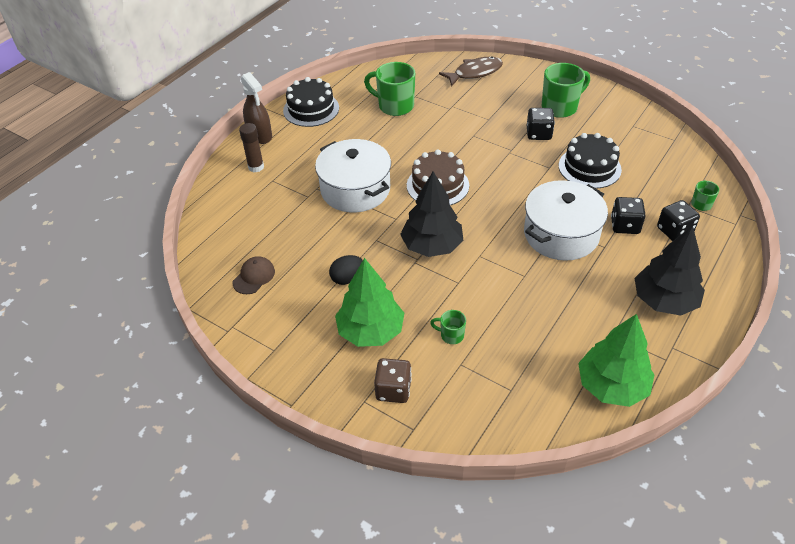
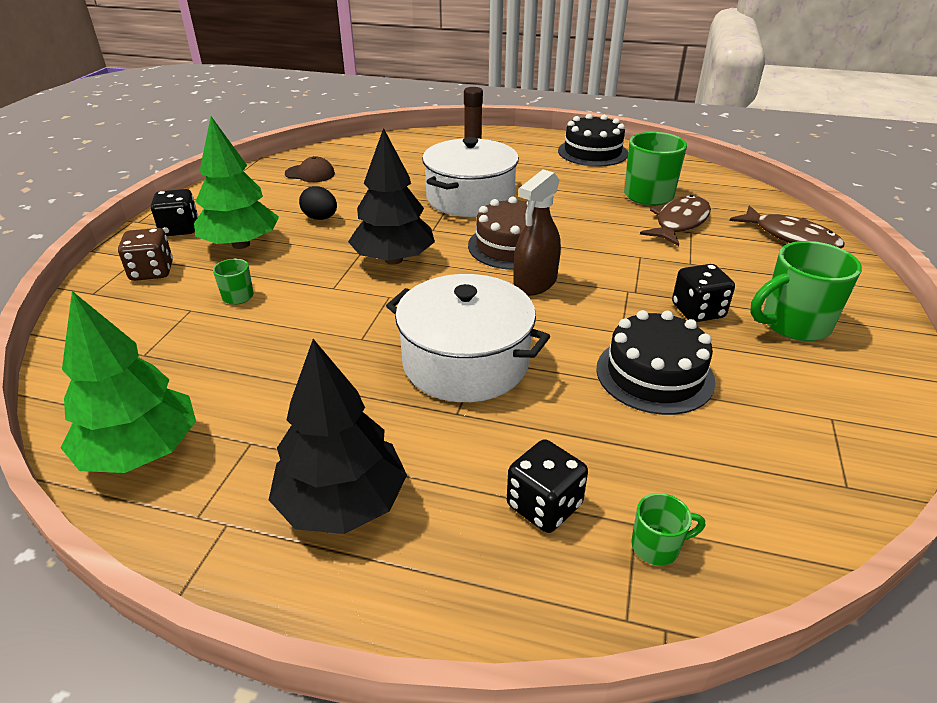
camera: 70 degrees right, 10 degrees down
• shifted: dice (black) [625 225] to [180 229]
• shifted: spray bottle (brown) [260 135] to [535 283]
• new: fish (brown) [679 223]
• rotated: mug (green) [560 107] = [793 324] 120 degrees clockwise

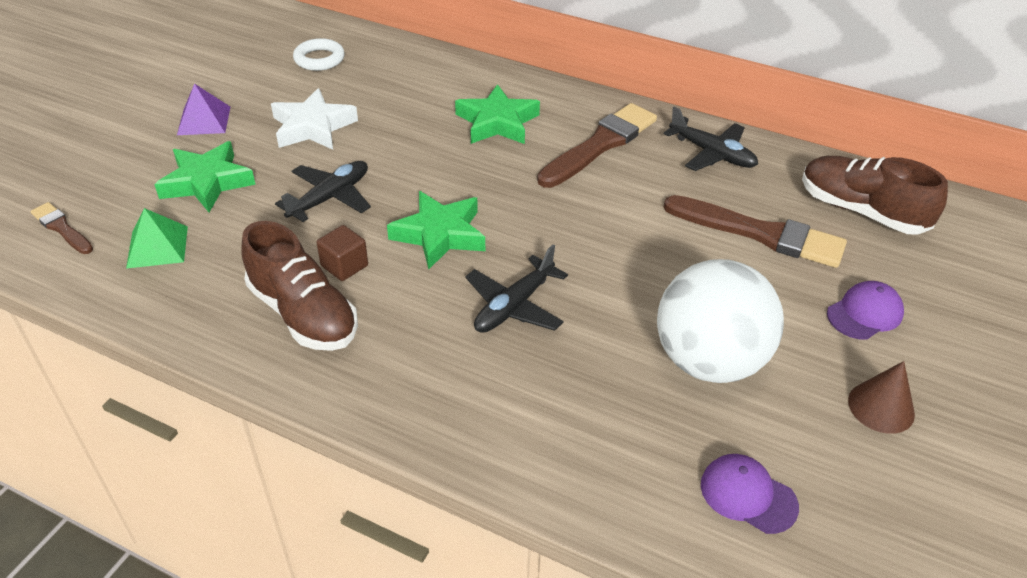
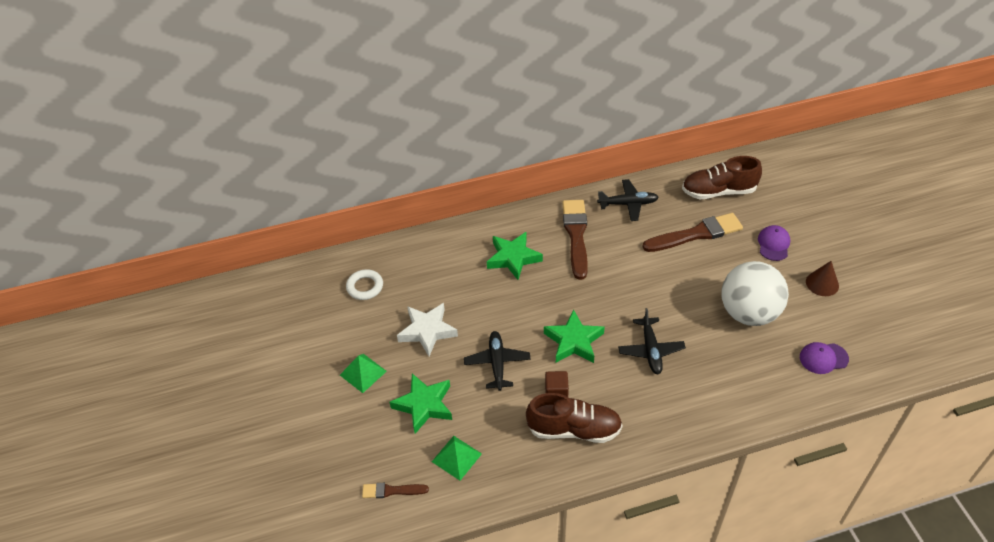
camera: 40 degrees left, 5 degrees up
• repainted: pyramid (purple) [204 120] to pyramid (green) [363 373]

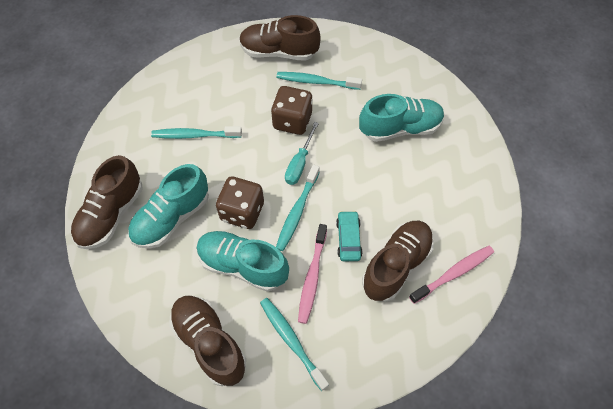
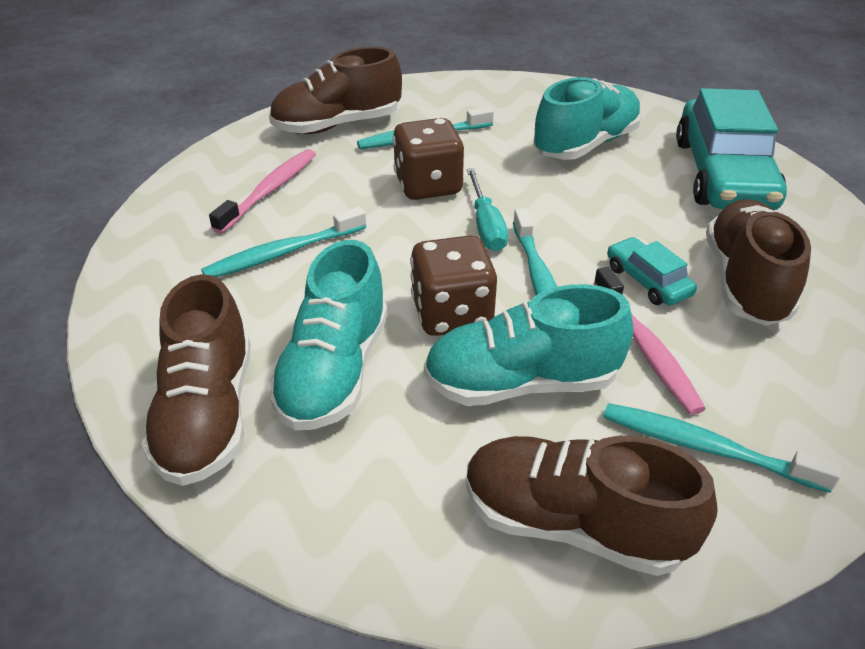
camera: 30 degrees left, 20 degrees down
• shifted: toothbrush (pink) [453 273] to [269 190]
• new: car (turquoise) [723 174]

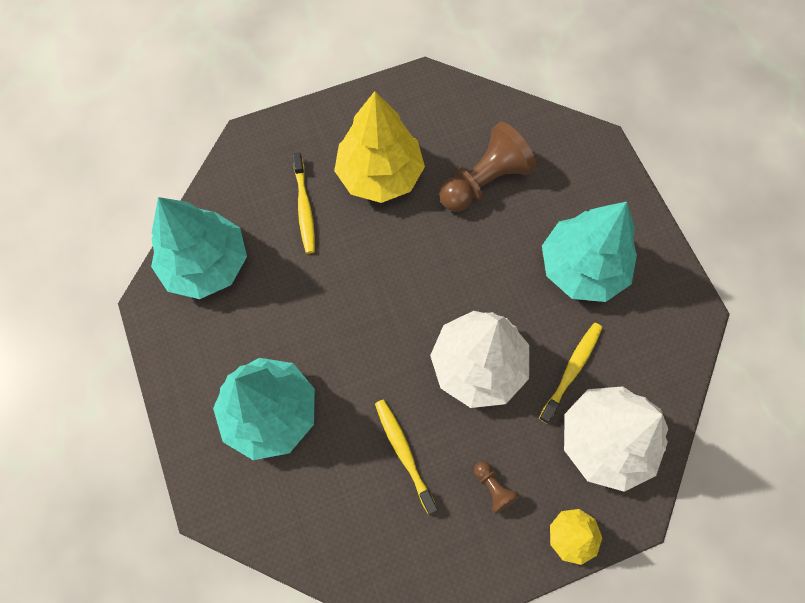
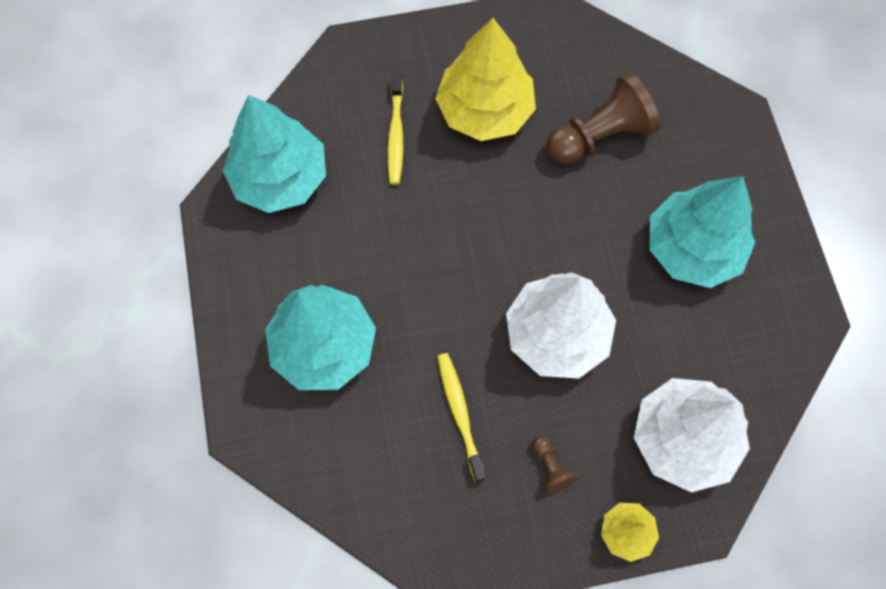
camera: 10 degrees right, 0 degrees up
• gone: toothbrush (yellow) [571 370]

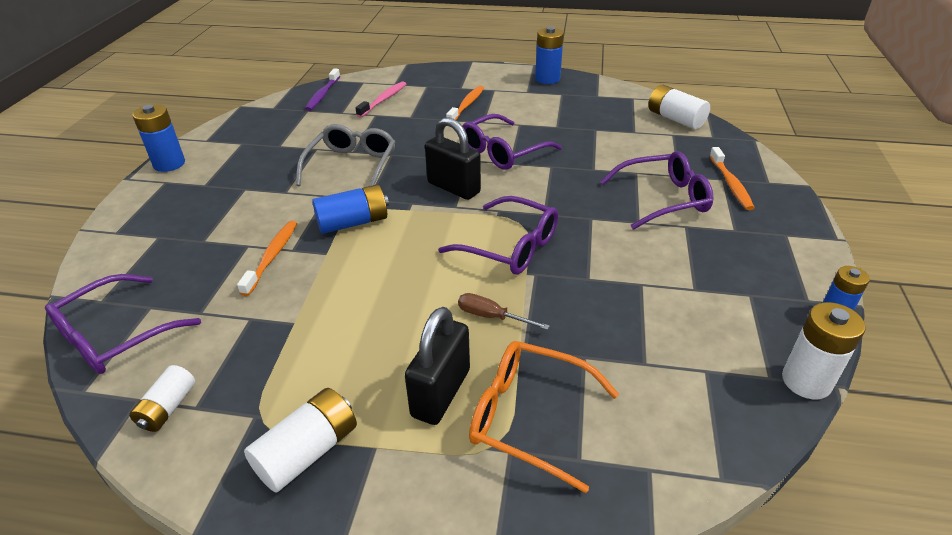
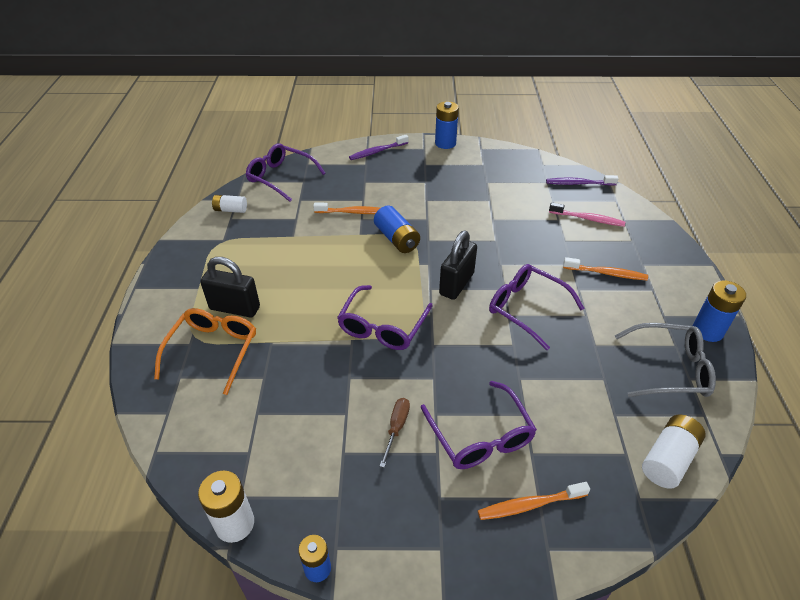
camera: 80 degrees right, 5 degrees up
• new: toothbrush (purple) [377 151]
• shifted: screwdriver (brown) [491 317] to [396 428]
• shifted: glasses (grey) [351 166] to [669 369]
• gone: battery (white) [308 451]

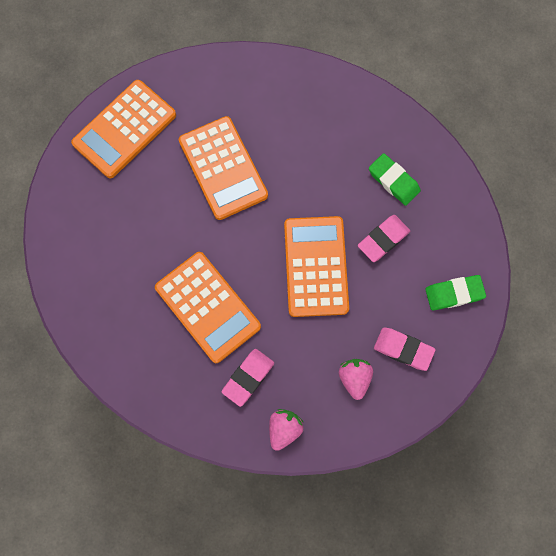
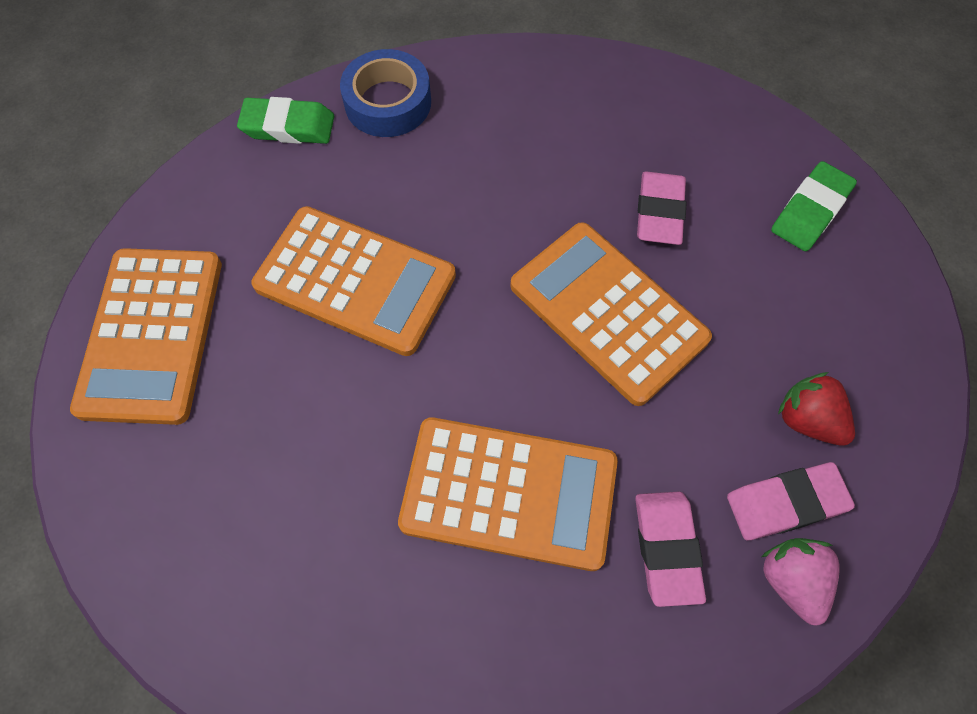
camera: 40 degrees left, 10 degrees down
• shifted: eraser (green) [393 181] to [288 126]
• new: tape (blue) [388 102]
• shifted: eraser (pink) [403 349] to [785 503]
• repainted: strawberry (pink) [354 378] to strawberry (red) [807 419]

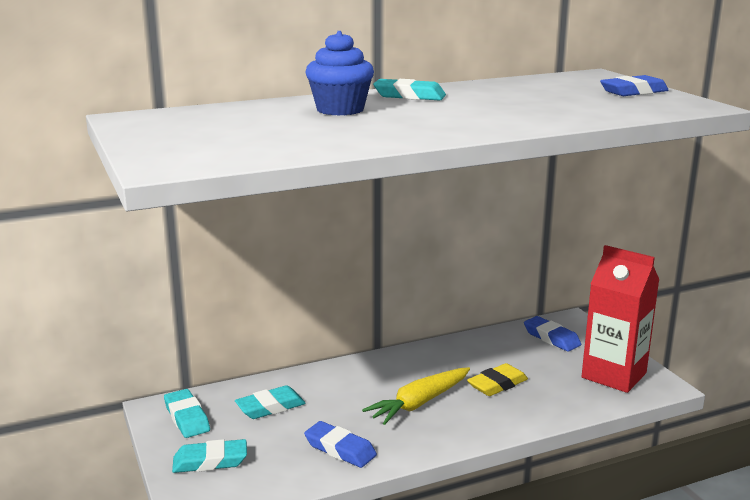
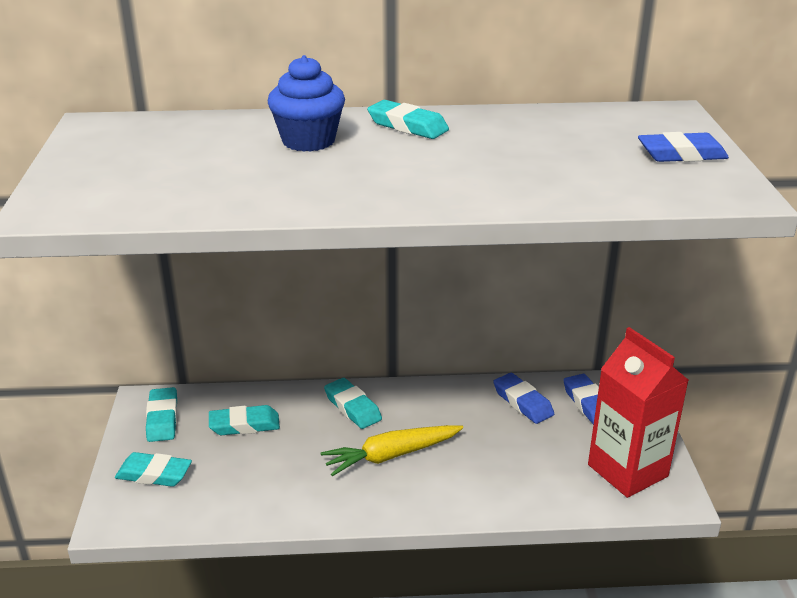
camera: 20 degrees right, 10 degrees up
• new: eraser (turquoise) [352 407]
• shifted: eraser (blue) [340 449] to [523 402]
• gone: eraser (yellow) [497 384]

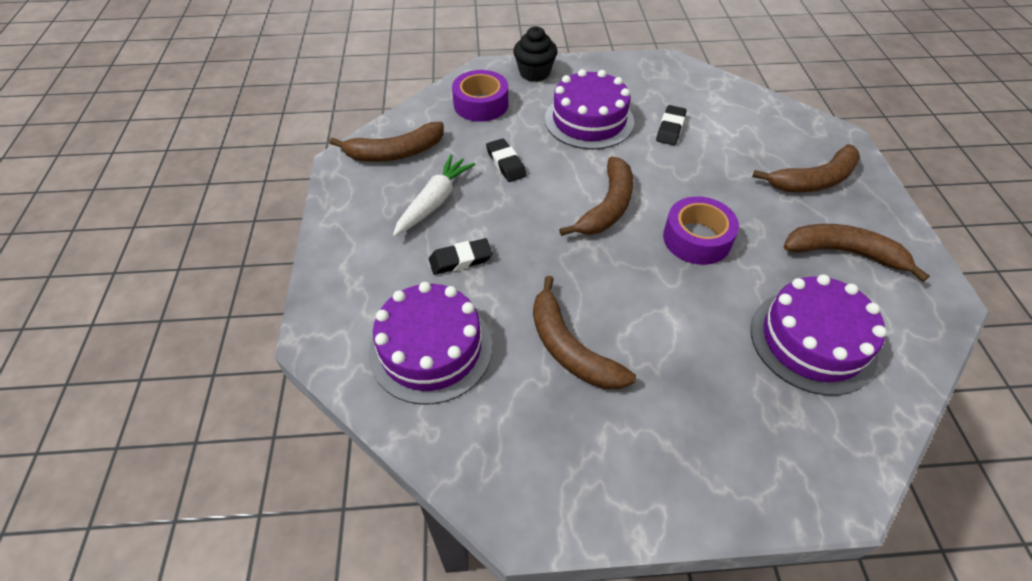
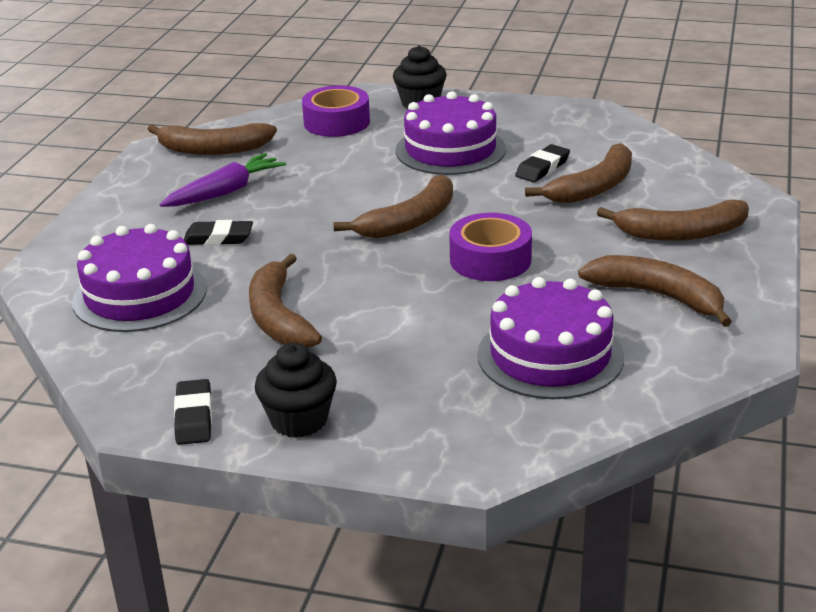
camera: 20 degrees right, 20 degrees down
• repainted: carrot (white) [434 202] to carrot (purple) [225 192]
• shifted: eraser (black) [506 163] to [194 417]
• new: cupcake (black) [299 420]
• new: banana (brown) [593 187]

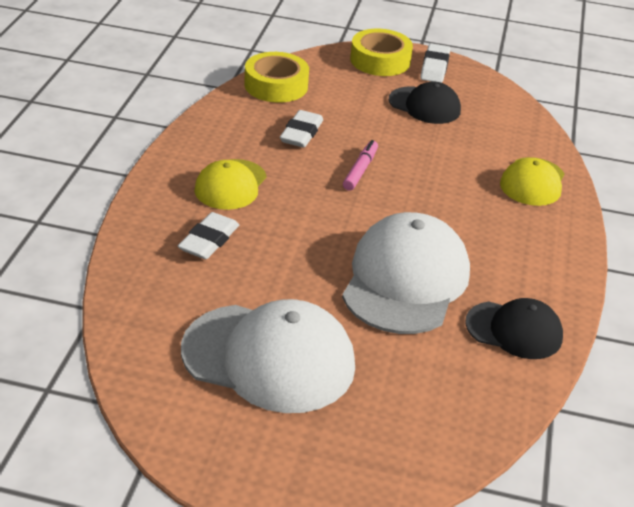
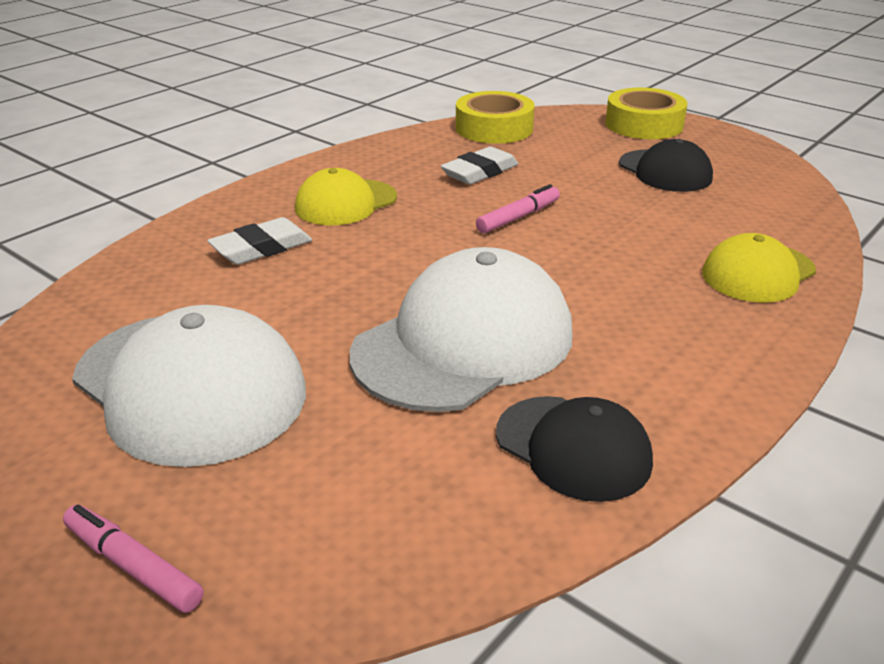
camera: 30 degrees right, 5 degrees down
• new: marker (pink) [132 566]
• gone: eraser (white) [434 67]

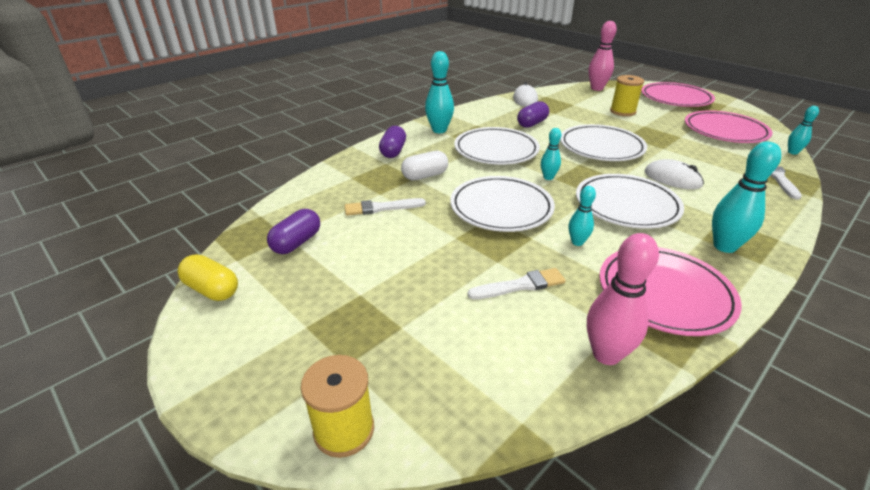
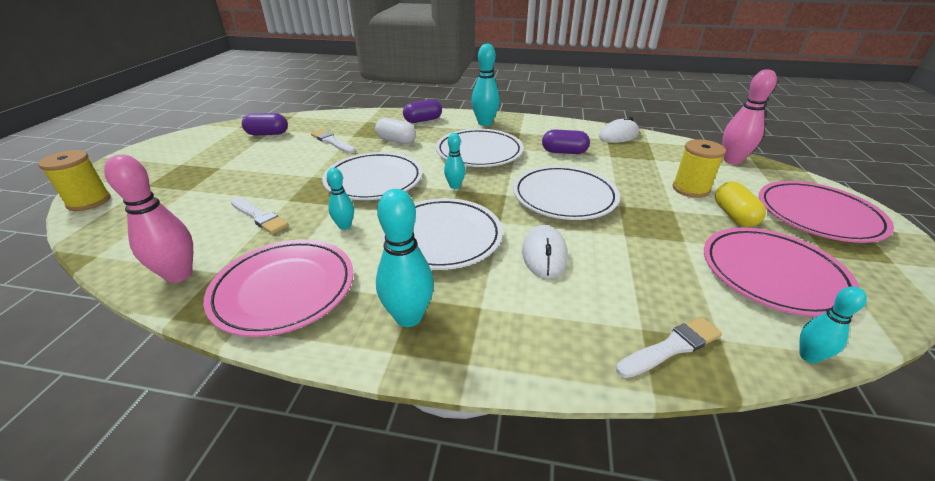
camera: 55 degrees right, 0 degrees up
• shifted: capsule (yellow) [212 289] to [733 215]

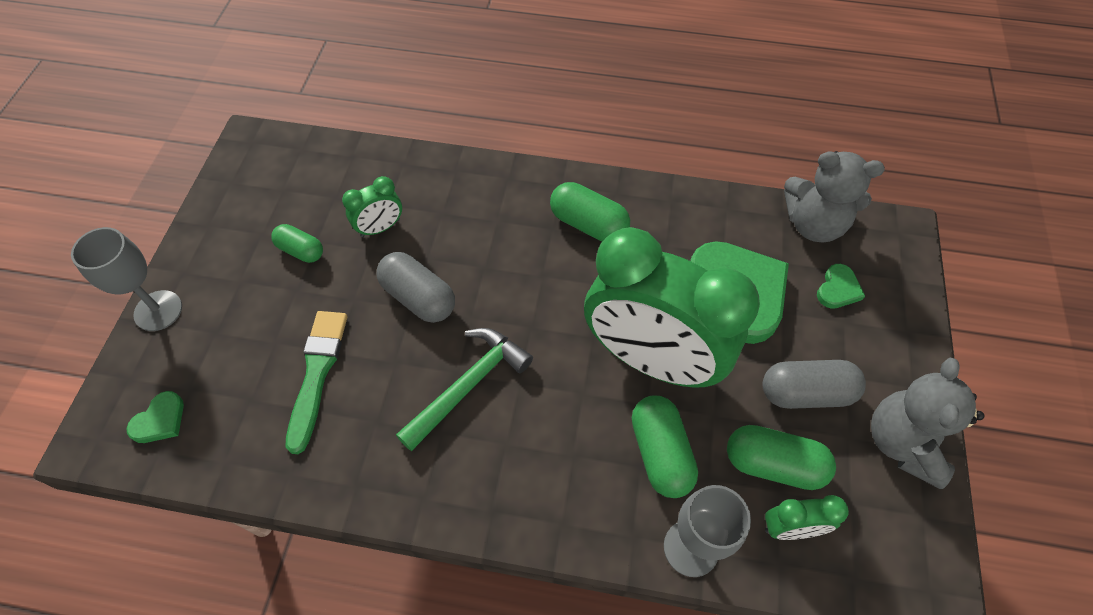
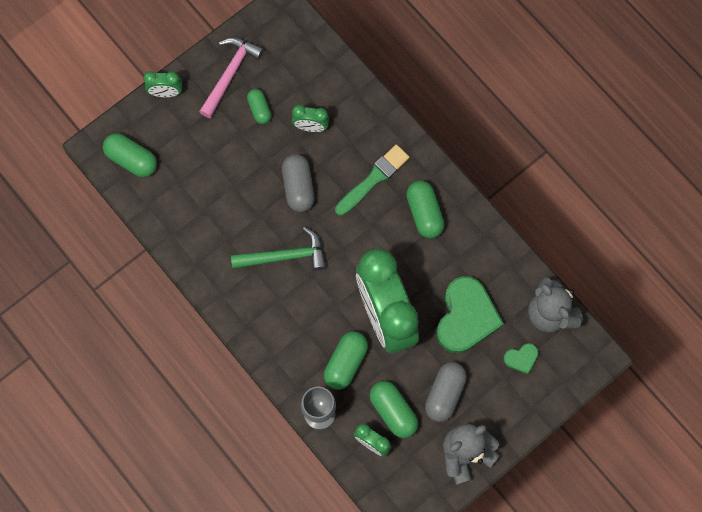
camera: 40 degrees right, 15 degrees up
• swapped: heart (green) [160 420] to capsule (green) [132 159]
• swapped: goblet (grey) [158 310] to clock (green) [166 93]
• new: hammer (pink) [230 74]
• shifted: brush (green) [317 373] to [373 179]
• rotated: capsule (grey) [806 393] = [444 394] 75 degrees clockwise

